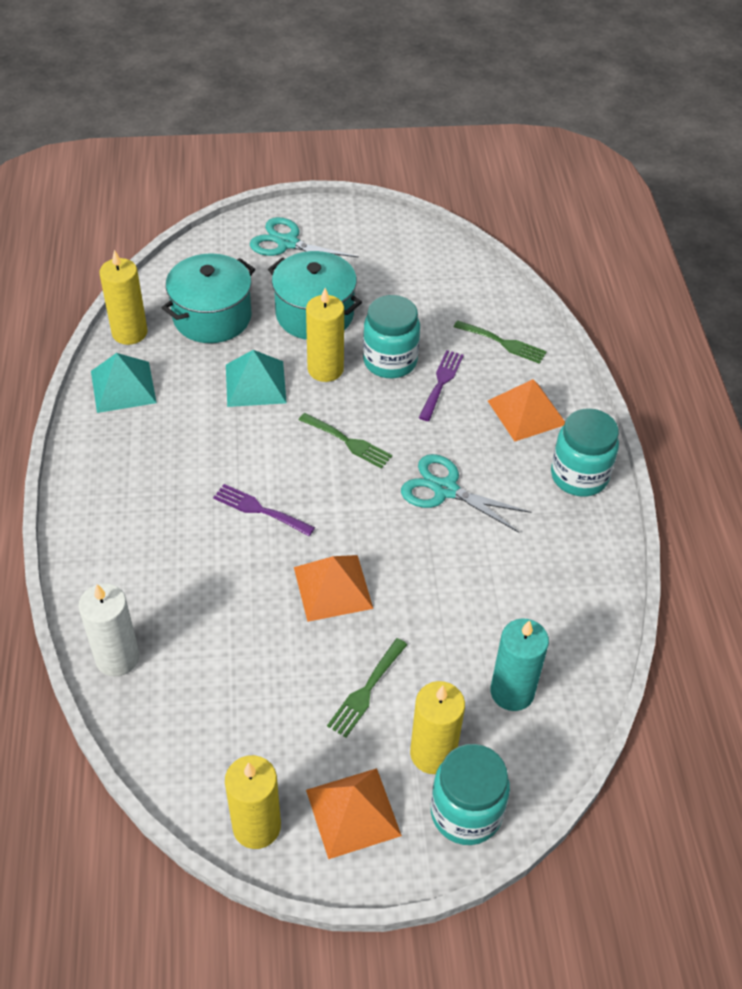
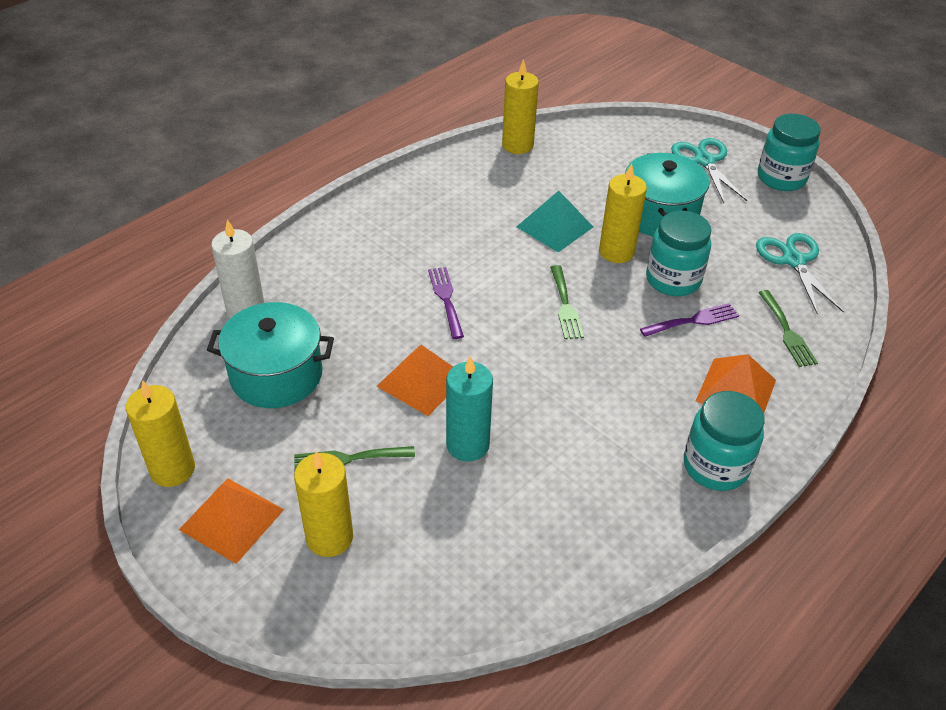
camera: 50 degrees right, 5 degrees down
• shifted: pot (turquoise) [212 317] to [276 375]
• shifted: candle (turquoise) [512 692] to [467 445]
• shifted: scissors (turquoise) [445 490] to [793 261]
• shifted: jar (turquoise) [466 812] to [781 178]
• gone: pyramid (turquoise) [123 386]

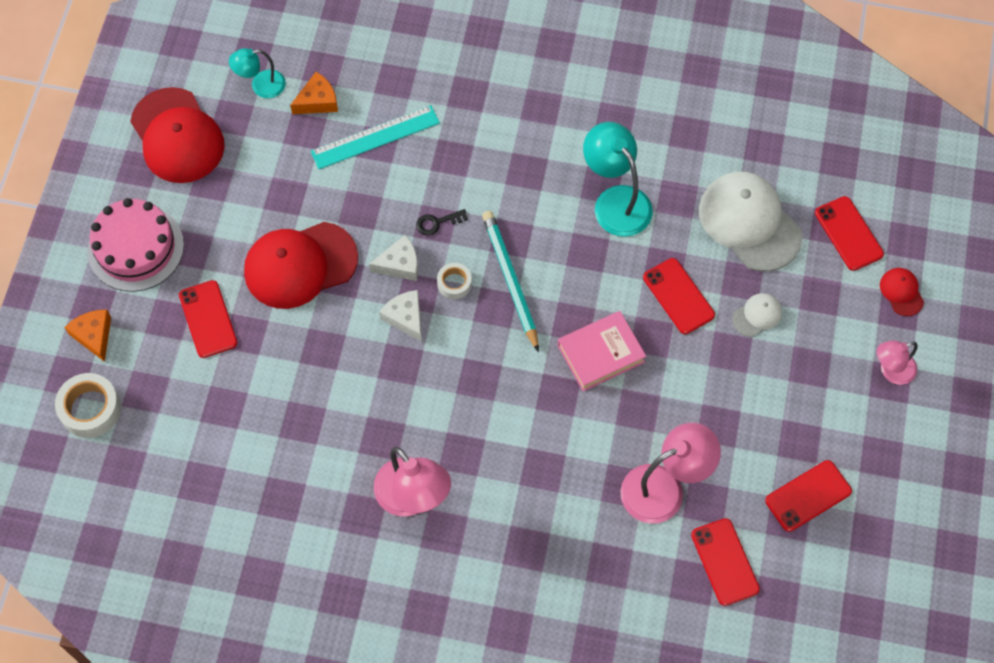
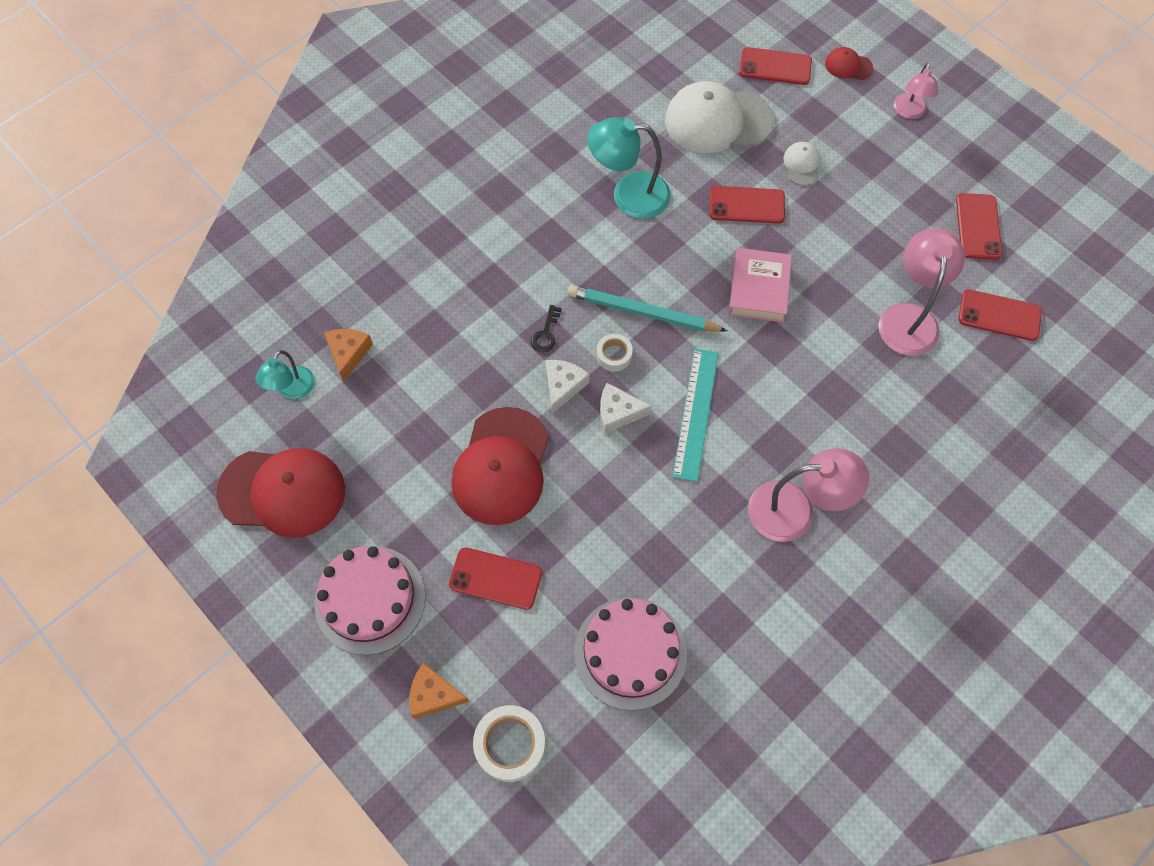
camera: 55 degrees left, 0 degrees up
• new: cake (pink) [630 652]
• shifted: ruler (turquoise) [375 137] to [696 413]

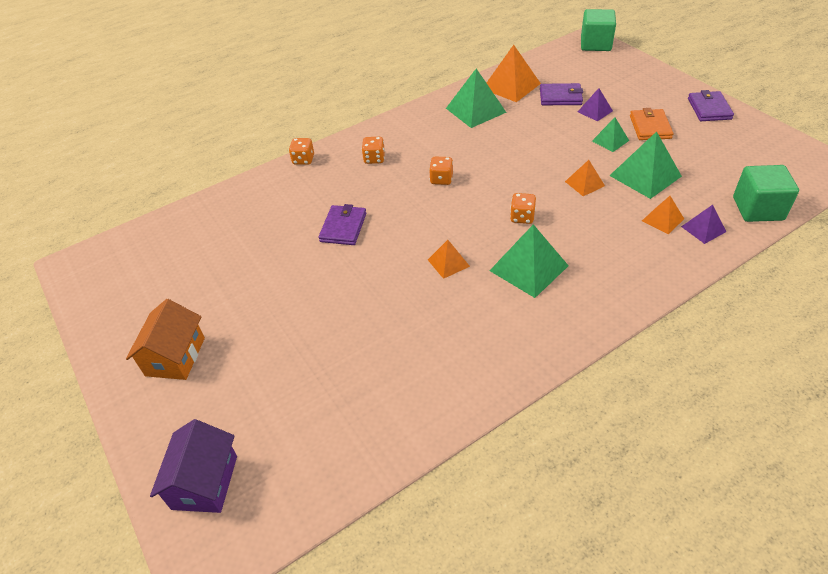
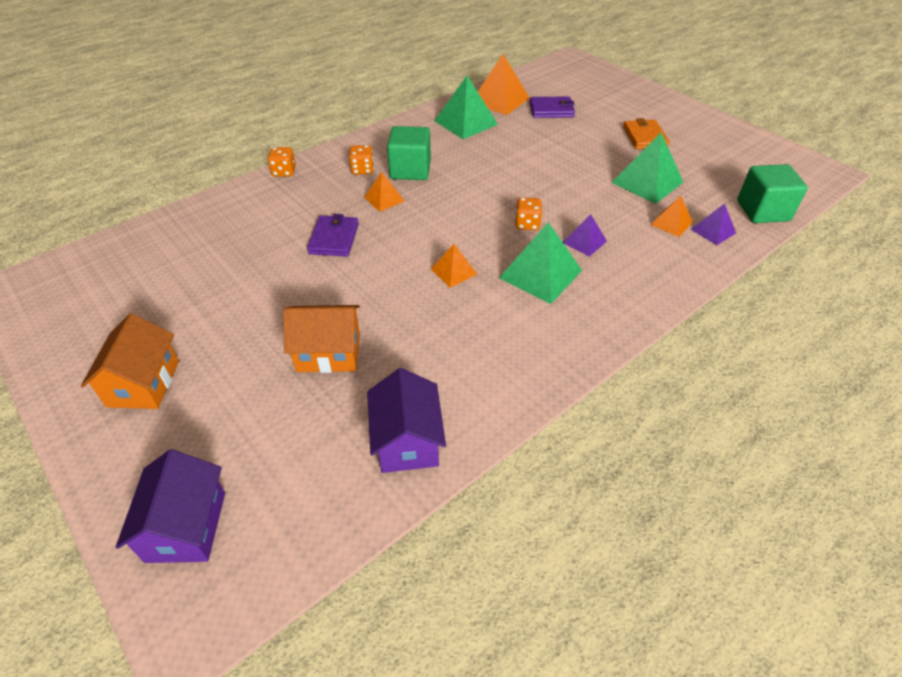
camera: 10 degrees left, 0 degrees up
• new: house (orange) [328 353]
• shifted: pyramid (orange) [584 183] to [384 199]
• new: house (purple) [407 441]
• shifted: cube (green) [595 44] to [410 170]
• shifted: pyramid (purple) [595 111] to [584 241]
• gone: dice (orange) [441 179]
• gone: pyramid (green) [610 140]
• gone: wallet (purple) [709 109]

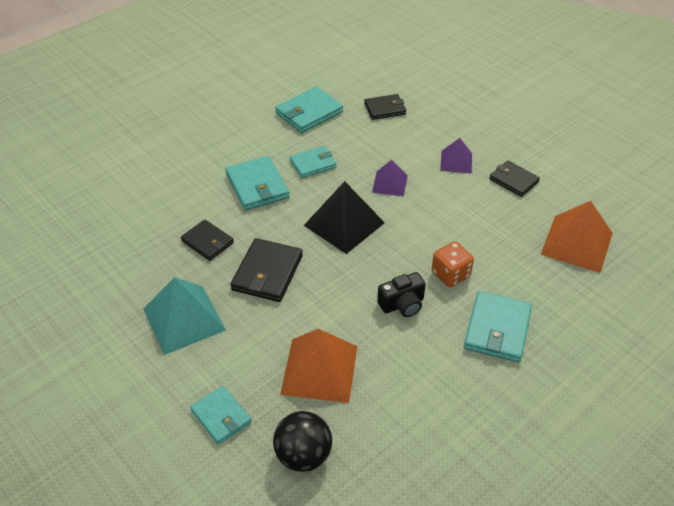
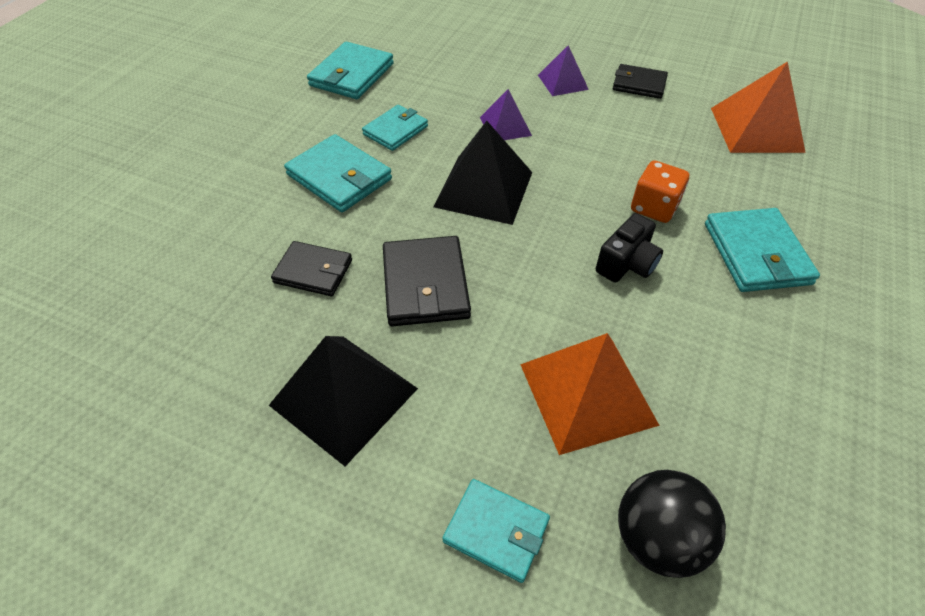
camera: 25 degrees left, 5 degrees up
• repainted: pyramid (turquoise) [184 319] to pyramid (black) [343 396]
• gone: wallet (black) [385 109]

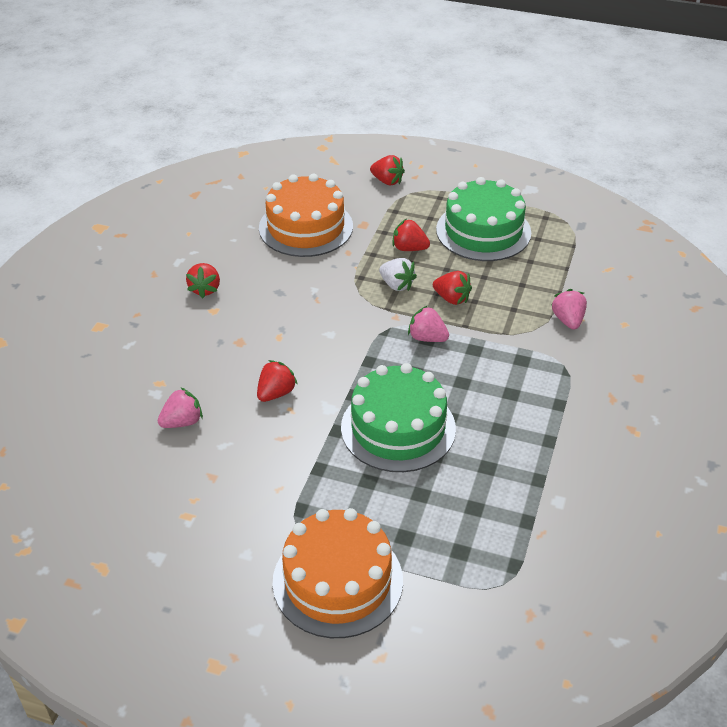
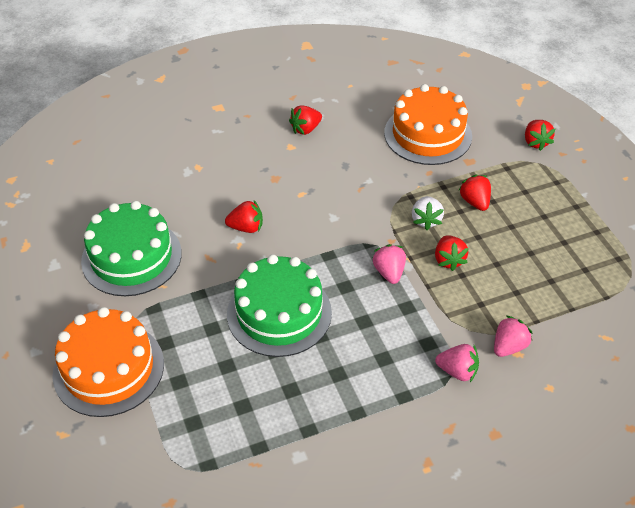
camera: 50 degrees right, 5 degrees up
• shifted: cake (green) [483 231] to [131 257]
• shifted: strawberry (pink) [182 422] to [457 371]

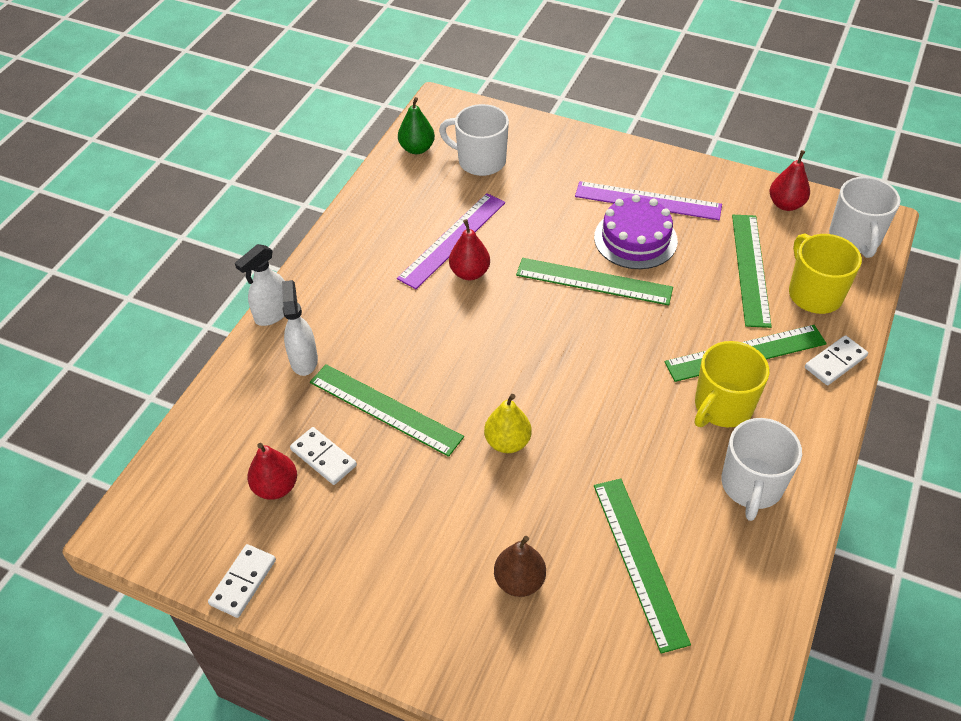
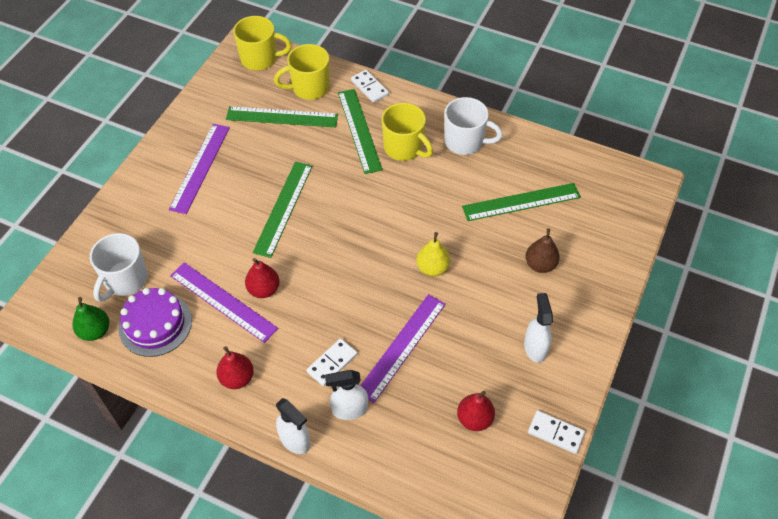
camera: 90 degrees left, 5 degrees up
• shifted: cake (purple) [635 239] to [155 324]
• shifted: pear (red) [786 204] to [237 378]
• repainted: mug (white) [854 238] to mug (yellow) [260 59]
• shifted: domino (white) [323 458] to [332 363]
• repainted: ruler (green) [385 409] to ruler (purple) [402 346]
• new: spray bottle (white) [535 347]

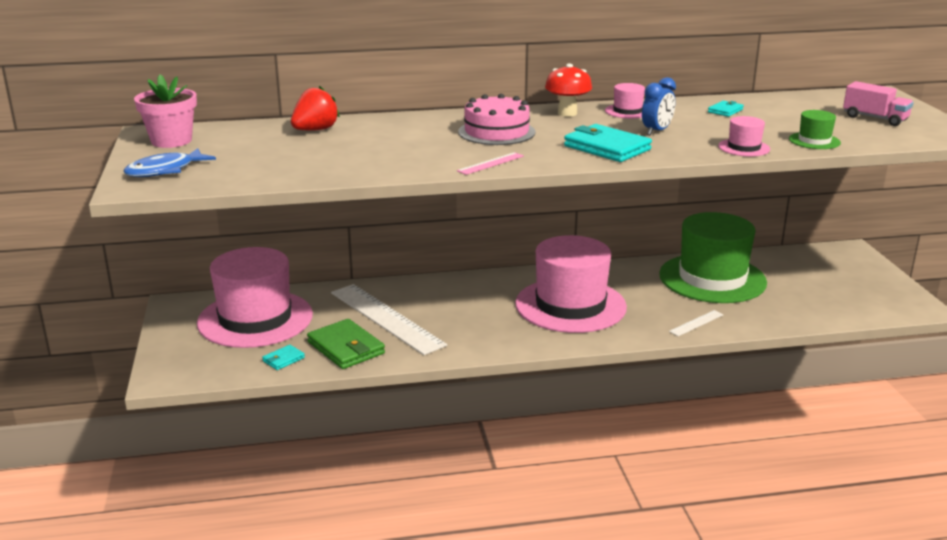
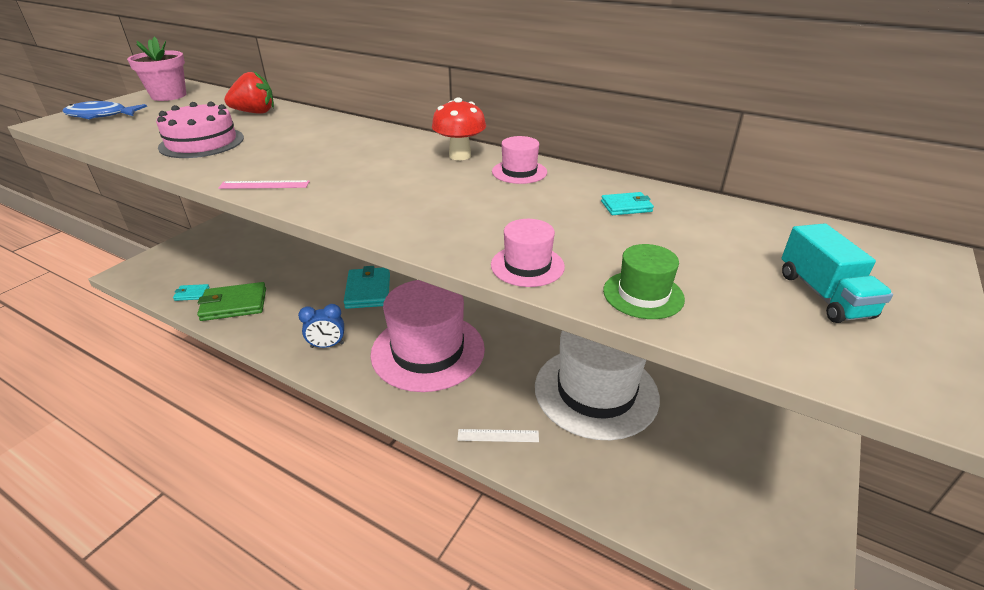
camera: 40 degrees right, 10 degrees up
• shifted: cake (pink) [496 132] to [202 142]
• rotated: wallet (green) [346 348] = [234 304] 75 degrees clockwise
• shifted: clock (blue) [656 131] to [327 345]
• shifted: wallet (turquoise) [607 148] to [368 291]
• repainted: hat (green) [712 278] to hat (white) [596 391]
• repainted: truck (pink) [875 118] to truck (turquoise) [823 295]
• gone: hat (pink) [255 319]
• gone: ruler (white) [386 318]

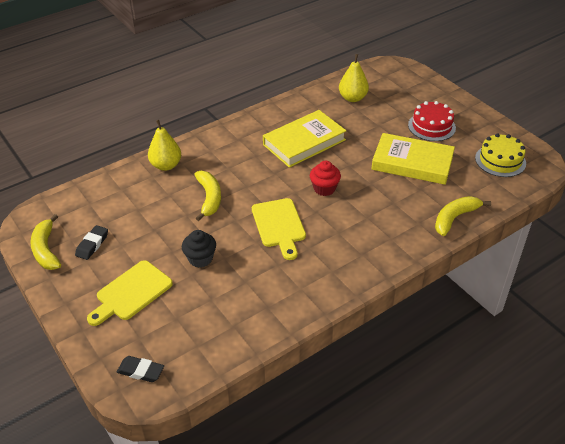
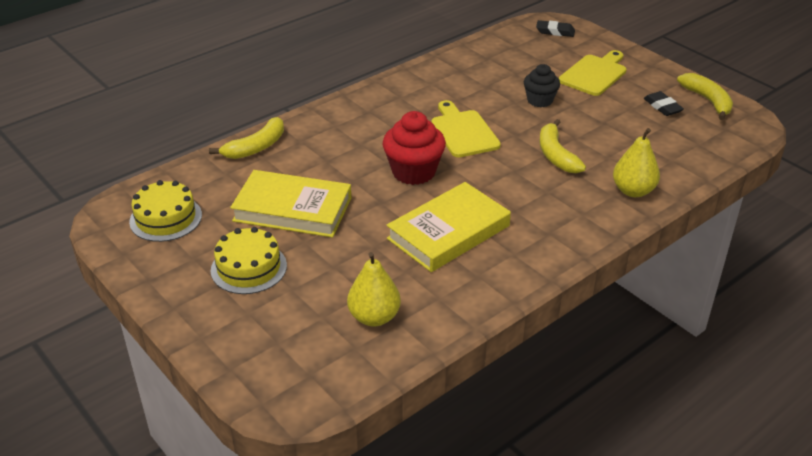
camera: 175 degrees right, 5 degrees down
• repainted: cake (red) [431 126] to cake (yellow) [248 268]
• scaled: cupcake (red) [324 188] = [413 172] x1.55
• rotated: eraser (black) [92 244] = [662 107] 45 degrees counterclockwise

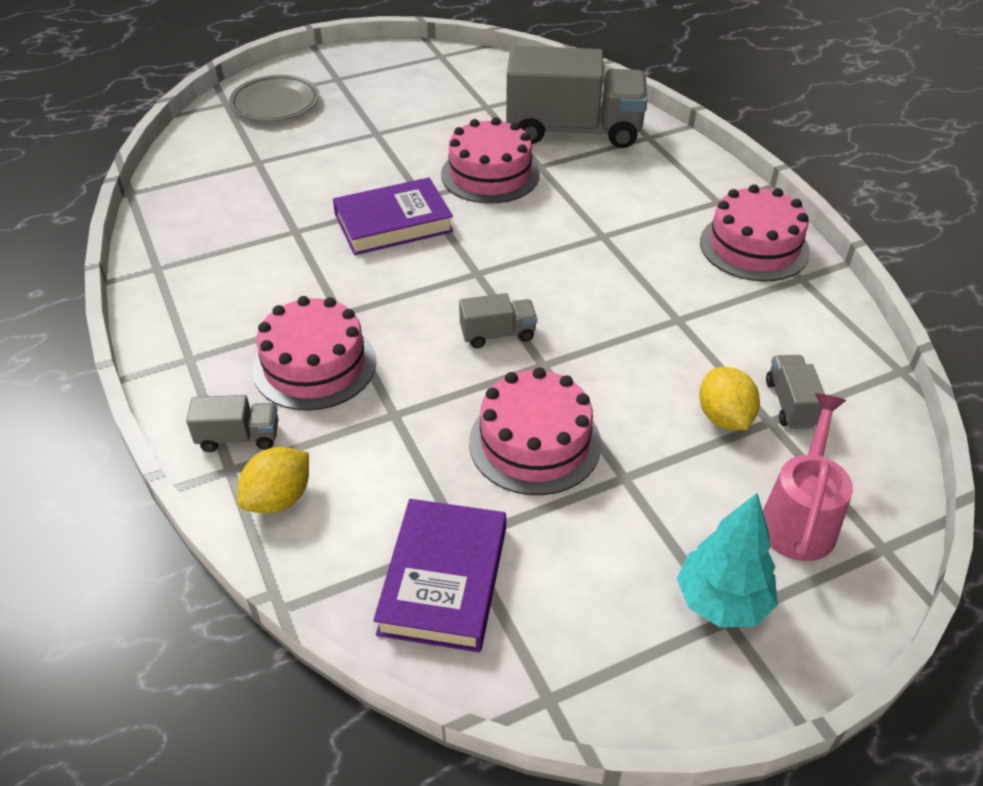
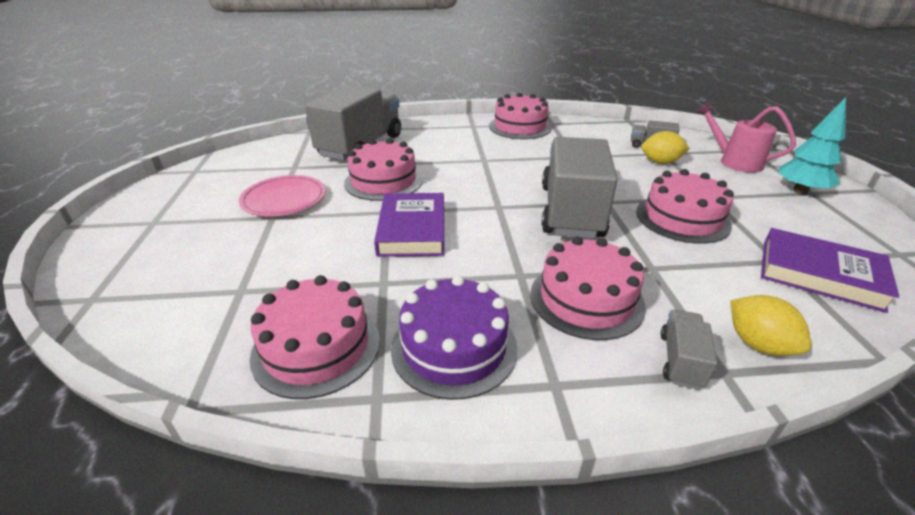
camera: 70 degrees left, 10 degrees down
• new: plate (pink) [284 200]
• new: cake (pink) [316 347]
• new: cake (purple) [454 347]
• scaled: truck (grey) [498 334] = [571 211] x2.33
• gone: plate (grey) [275 103]

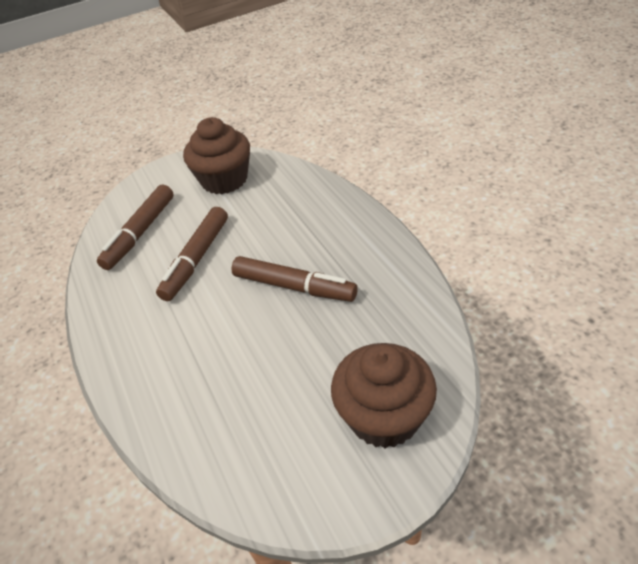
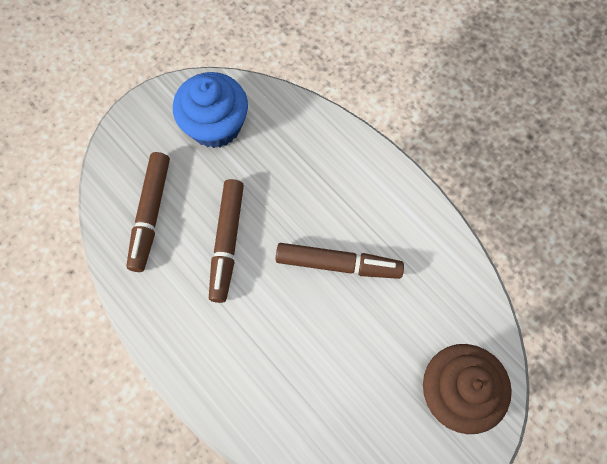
camera: 20 degrees left, 25 degrees up
• repainted: cupcake (brown) [224 180] to cupcake (blue) [215 125]

